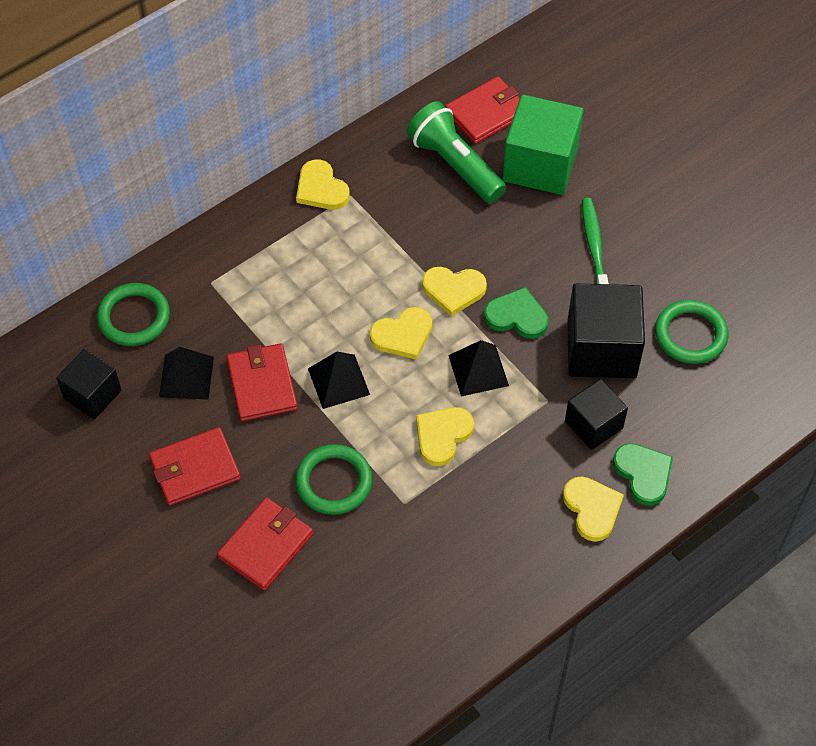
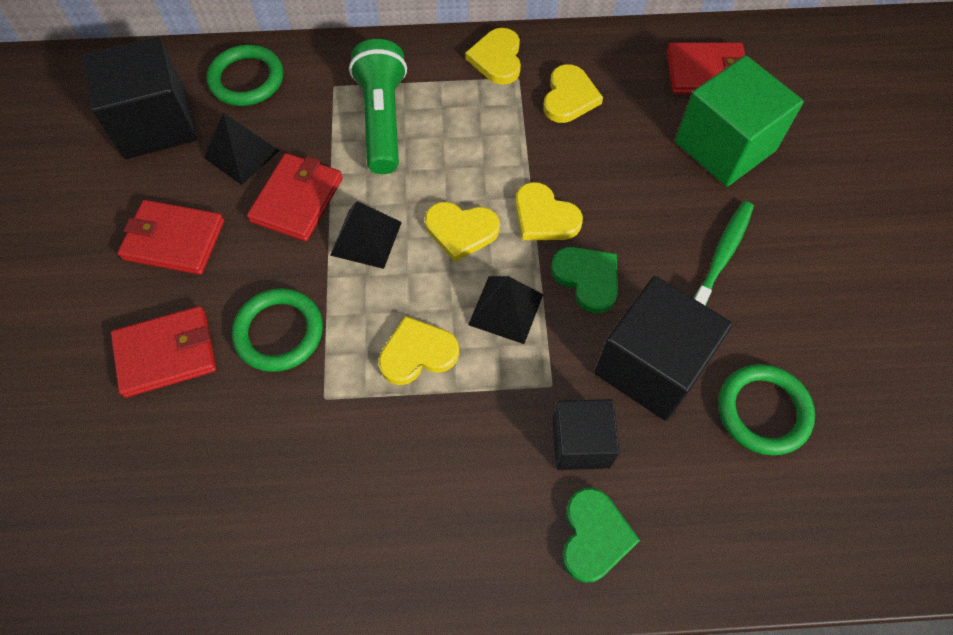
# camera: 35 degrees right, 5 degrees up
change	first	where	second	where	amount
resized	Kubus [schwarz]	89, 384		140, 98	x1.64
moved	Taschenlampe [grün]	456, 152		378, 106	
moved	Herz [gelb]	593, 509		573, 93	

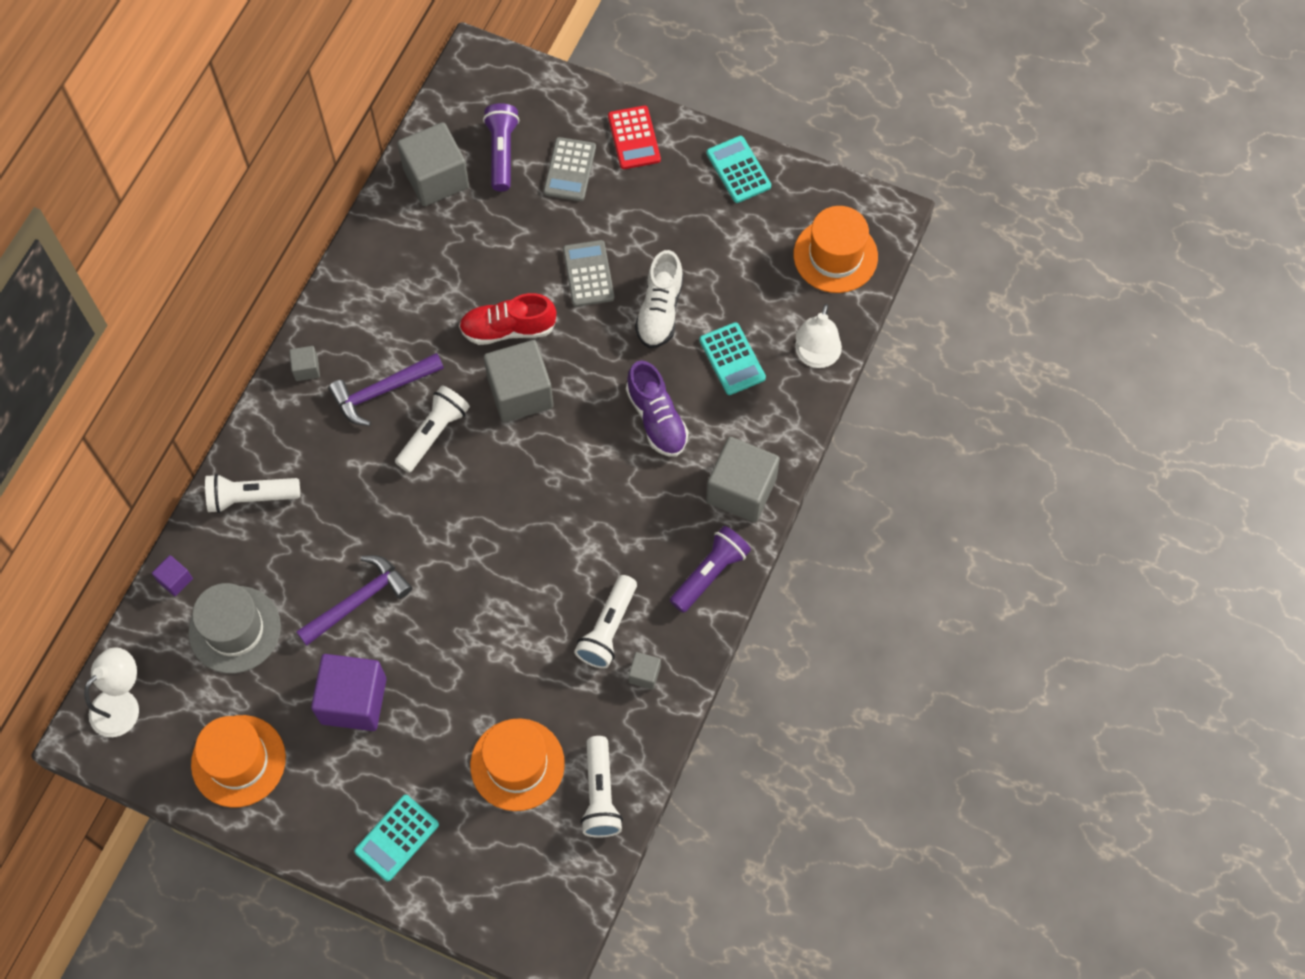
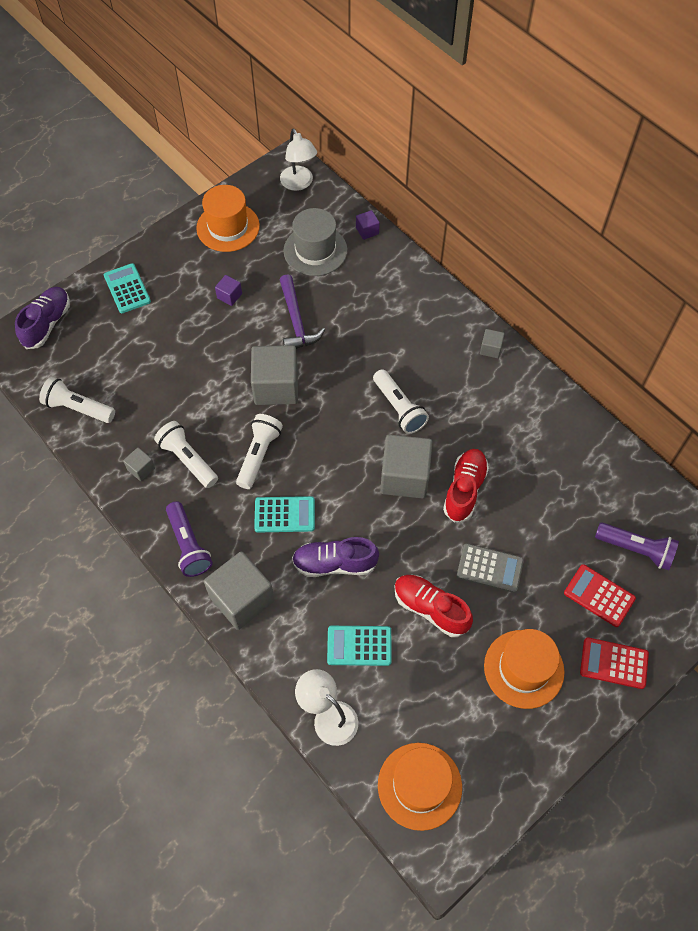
# camera: 115 degrees right, 5 degrees down
change	first	where	second	where	amount
moved	Taschenlampe [weiß]	252, 493		259, 451	
resized	Kubus [lila]	348, 692		228, 290	x0.46
removed	Hammer [lila]	386, 389			
moved	Kubus [grau]	433, 164		274, 375	
moved	Hut [orange]	517, 764		524, 669	
recoloured	Taschenrechner [grau]	569, 169	Taschenrechner [rot]	600, 595	
recoloured	Schuh [weiß]	659, 299	Schuh [rot]	434, 606	
moved	Taschenrechner [türkis]	739, 169		284, 514	
added			Schuh [lila]	42, 318	

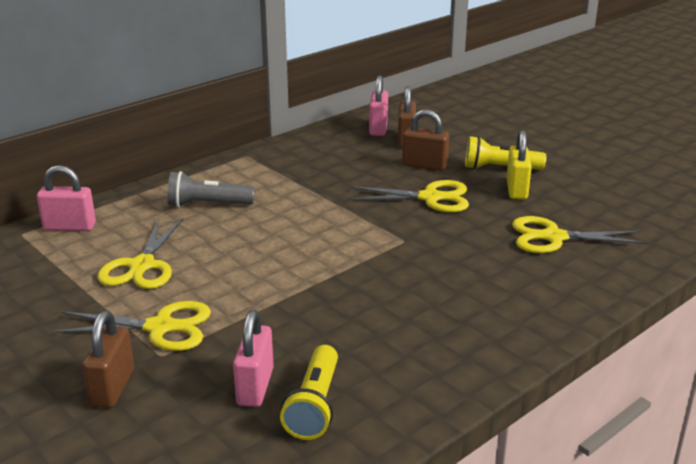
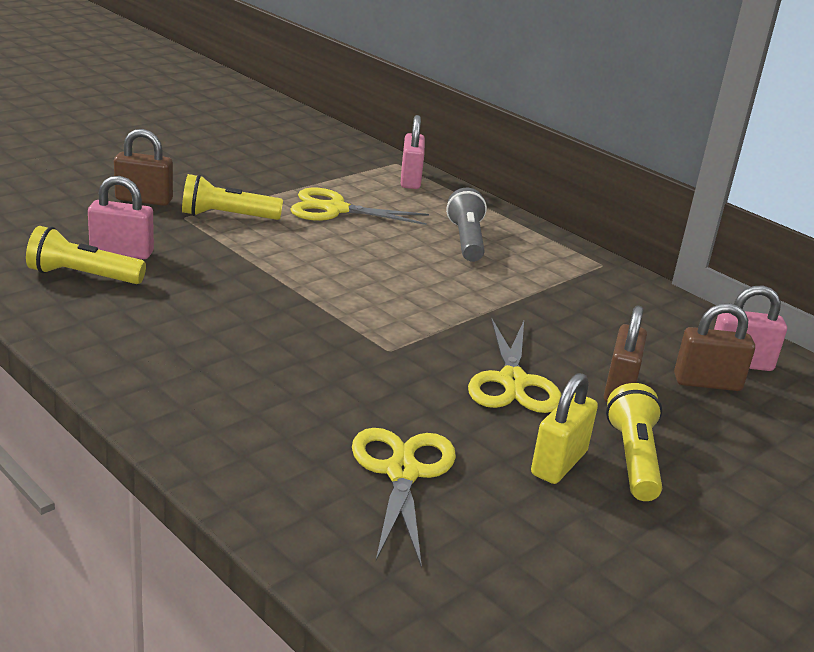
# camera: 85 degrees right, 0 degrees up
change	first	where	second	where	amount
replaced	Schere [gelb]	131, 326	Taschenlampe [gelb]	232, 197	
turned	Vorhängeschloss [gelb]	519, 164		564, 428	60 degrees counterclockwise

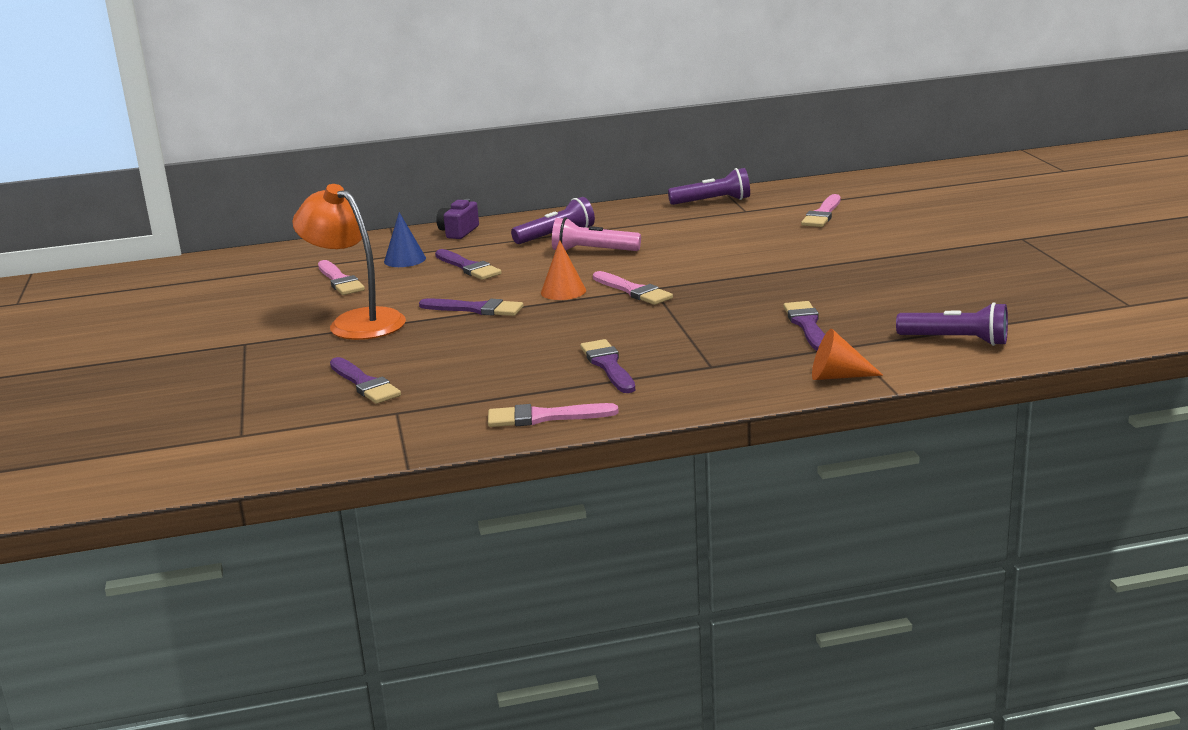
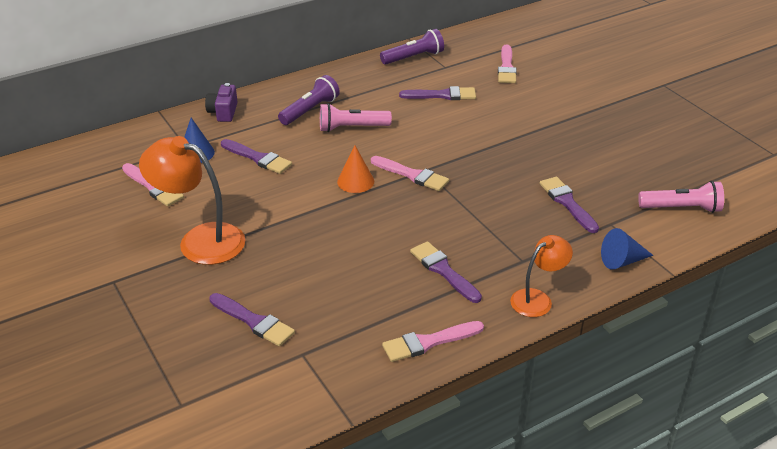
# camera: 20 degrees left, 15 degrees up
change	first	where	second	where	amount
moved	Pinsel [lila]	471, 307		437, 93	
recoloured	Kegel [orange]	847, 354	Kegel [blau]	627, 249	
recoloured	Taschenlampe [lila]	952, 324	Taschenlampe [rosa]	681, 197	
added			Lampe [orange]	541, 276	

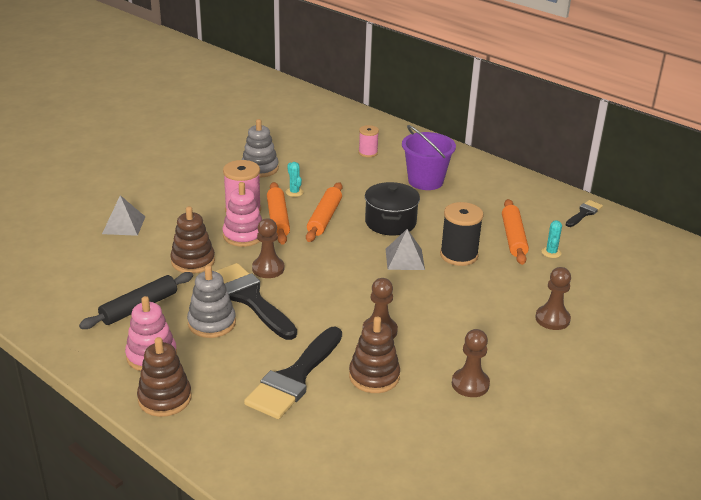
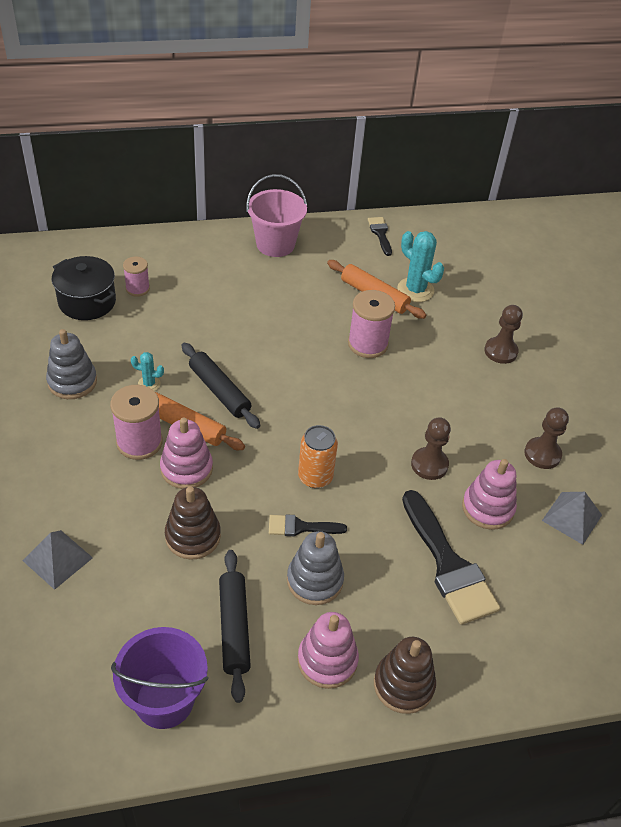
# camera: 55 degrees left, 15 degrees up
change	first	where	second	where	amount
resized	Pinsel [schwarz]	256, 301		308, 525	x0.51
removed	Bauer [braun]	268, 248			
recoloured	Nudelholz [orange]	324, 212	Nudelholz [schwarz]	221, 386	
recoloured	Stapelspielzeug [braun]	374, 354	Stapelspielzeug [rosa]	489, 494	
moved	Kochtopf [schwarz]	392, 208		84, 288	
moved	Pyramide [grau]	405, 249		572, 518	
moved	Eimer [lila]	429, 157		160, 678	
recoloured	Garnrolle [schwarz]	462, 234	Garnrolle [rosa]	371, 324	
resized	Kaktus [türkis]	552, 239		420, 266	x1.87
added			Eimer [rosa]	276, 215	
added			Dose [orange]	318, 456	

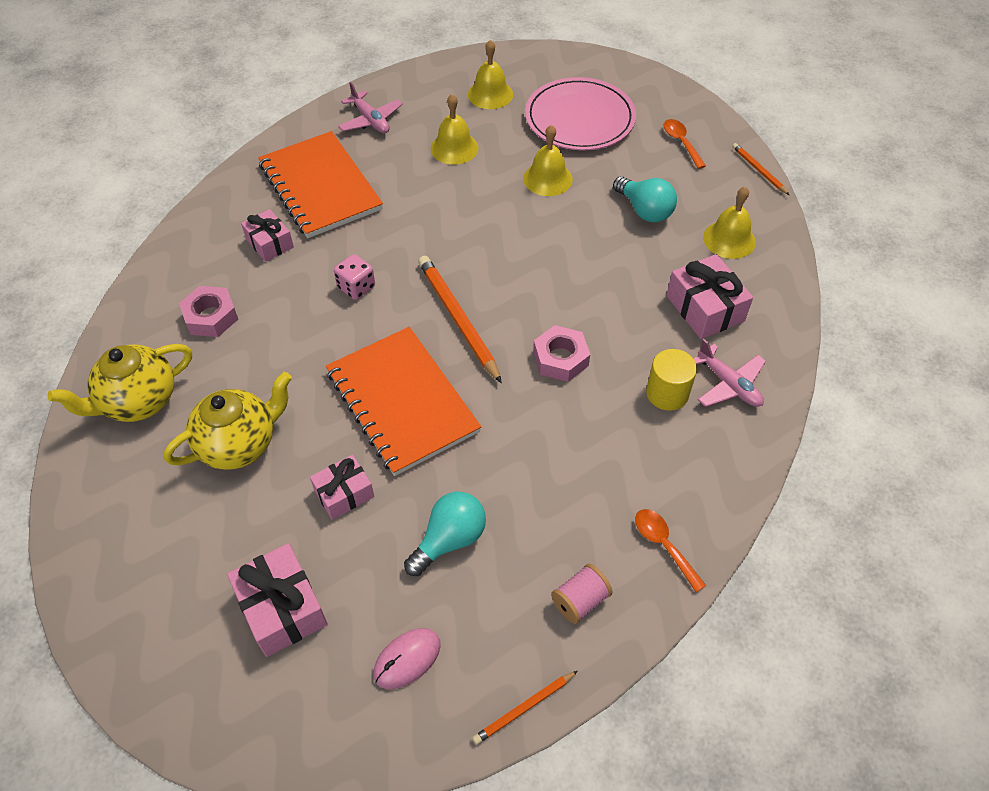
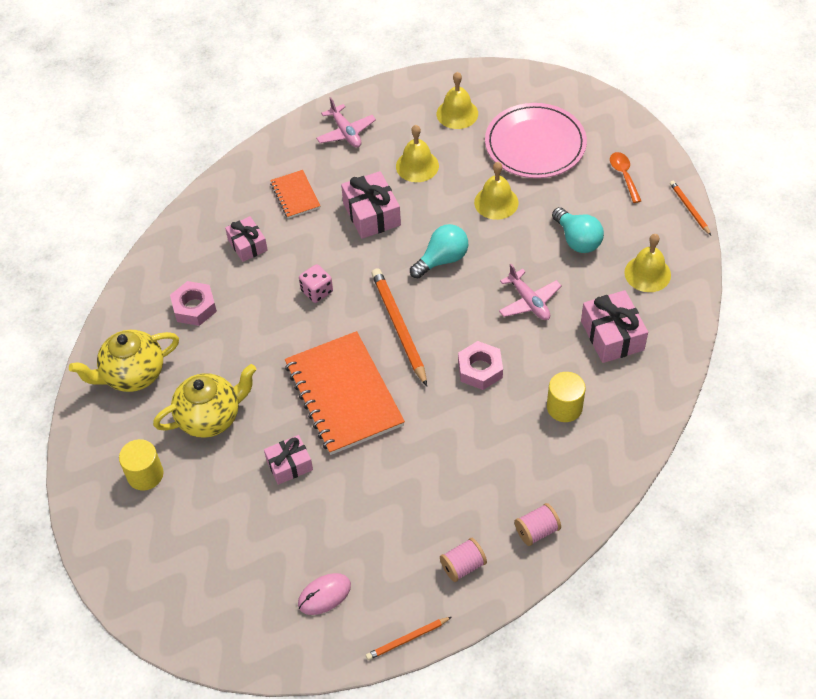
# camera: 10 degrees right, 0 degrees up
change	first	where	second	where	amount
moved	Geschenk [rosa]	277, 600		371, 205	
resized	Notizbuch [orange]	320, 184		295, 194	x0.49
moved	Glühbirne [türkis]	445, 534		439, 251	
replaced	Löffel [orange]	670, 550	Garnrolle [rosa]	538, 524	
moved	Flugzeug [rosa]	730, 373		530, 292	
added			Vollzylinder [gelb]	141, 464	

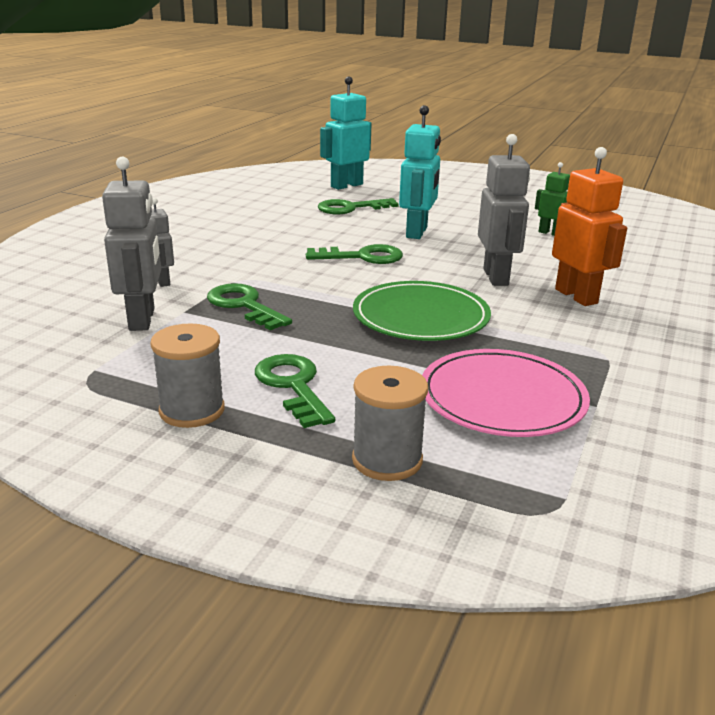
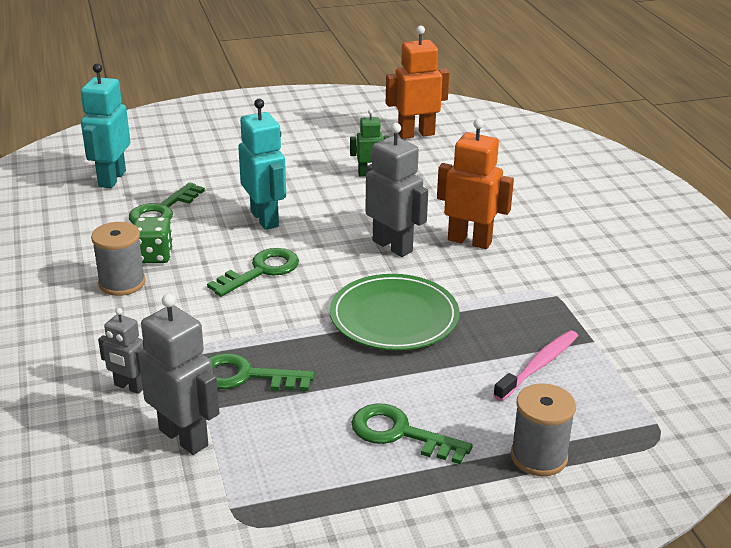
# camera: 40 degrees left, 5 degrees up
change	first	where	second	where	amount
moved	Garnrolle [grau]	187, 375		118, 259	
replaced	Teller [rosa]	506, 393	Zahnbürste [rosa]	535, 365	
added			Spielwürfel [grün]	153, 240	
added			Roboter [orange]	417, 82	

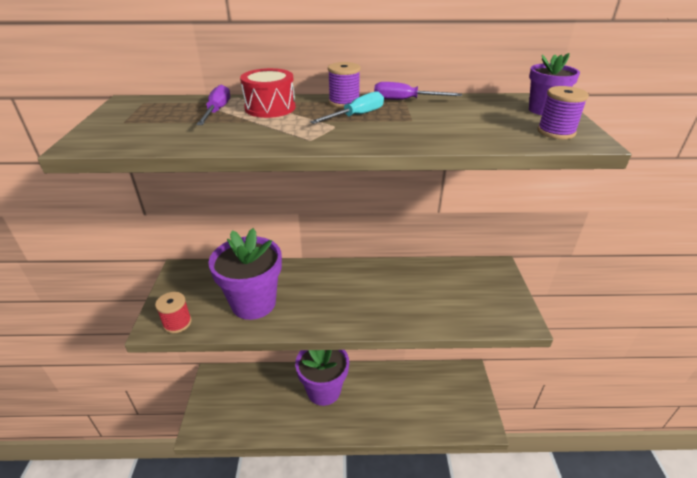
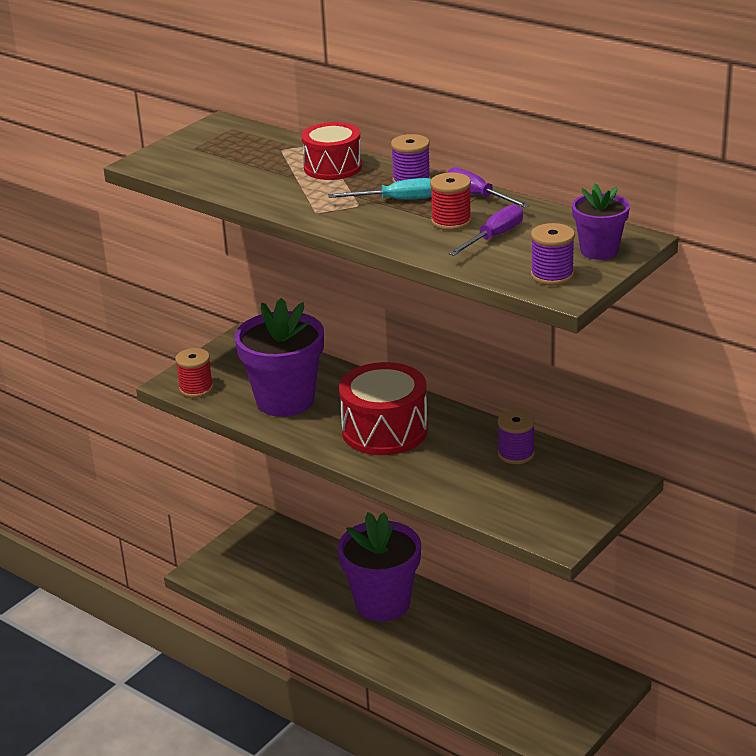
# camera: 40 degrees right, 5 degrees down
change	first	where	second	where	amount
moved	Schraubenzieher [lila]	213, 104		485, 230	
added			Trommel [rot]	383, 408	
added			Garnrolle [rot]	451, 201	
added			Garnrolle [lila]	516, 437	

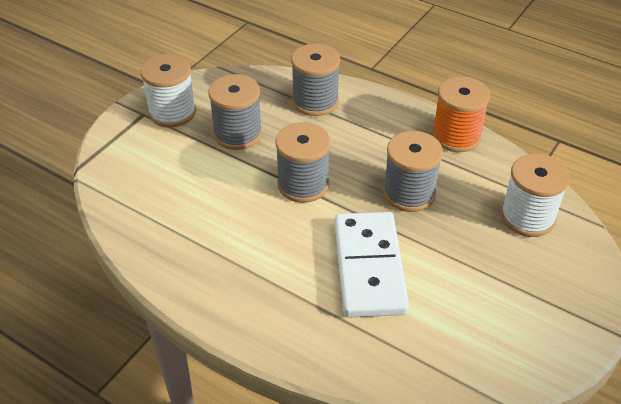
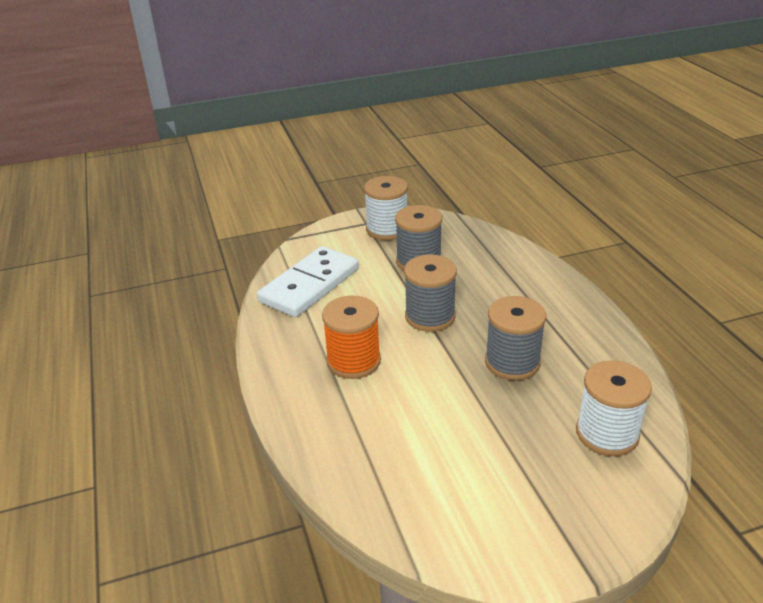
# camera: 40 degrees right, 10 degrees down
change	first	where	second	where	amount
removed	Garnrolle [grau]	315, 79			
moved	Dominostein [weiß]	372, 264		308, 281	
moved	Garnrolle [orange]	461, 114		351, 337	

